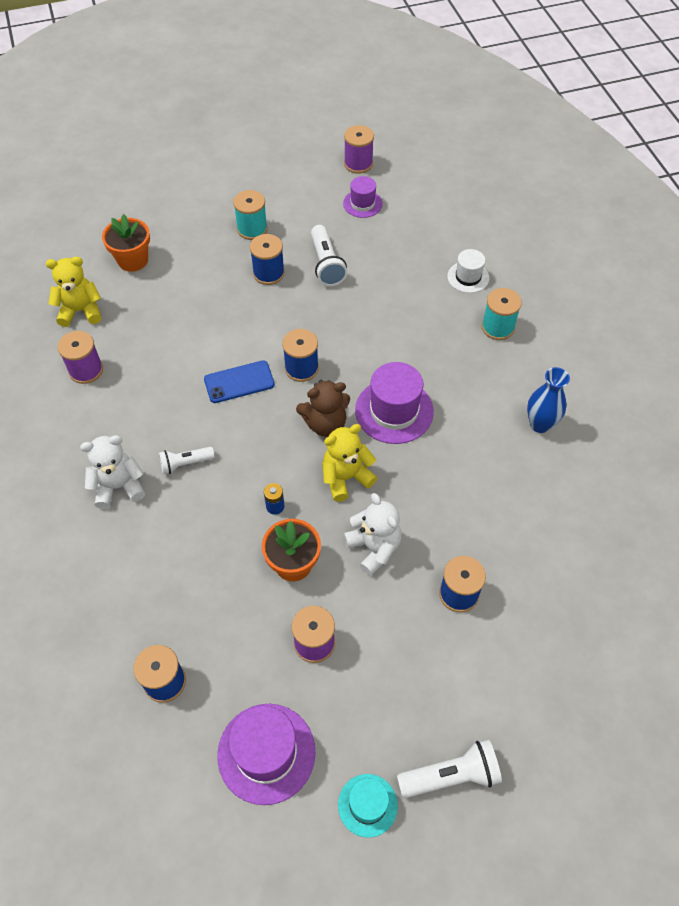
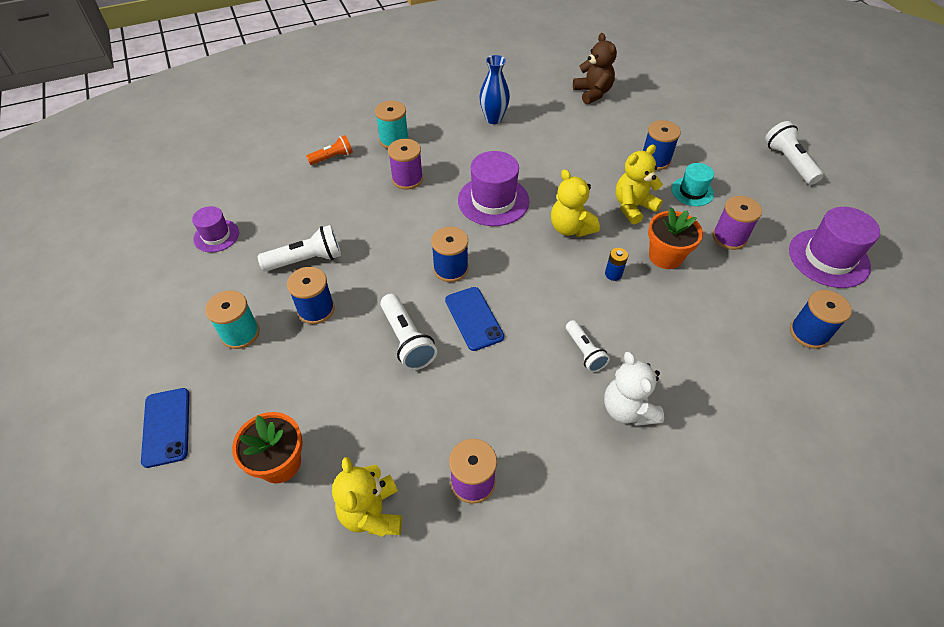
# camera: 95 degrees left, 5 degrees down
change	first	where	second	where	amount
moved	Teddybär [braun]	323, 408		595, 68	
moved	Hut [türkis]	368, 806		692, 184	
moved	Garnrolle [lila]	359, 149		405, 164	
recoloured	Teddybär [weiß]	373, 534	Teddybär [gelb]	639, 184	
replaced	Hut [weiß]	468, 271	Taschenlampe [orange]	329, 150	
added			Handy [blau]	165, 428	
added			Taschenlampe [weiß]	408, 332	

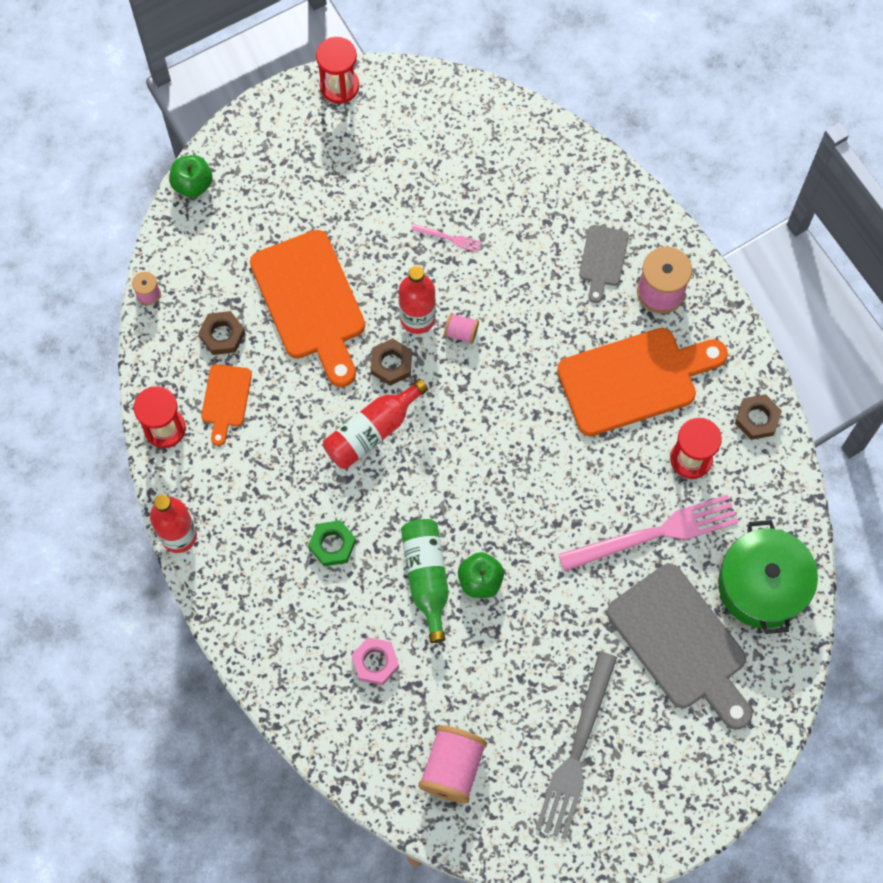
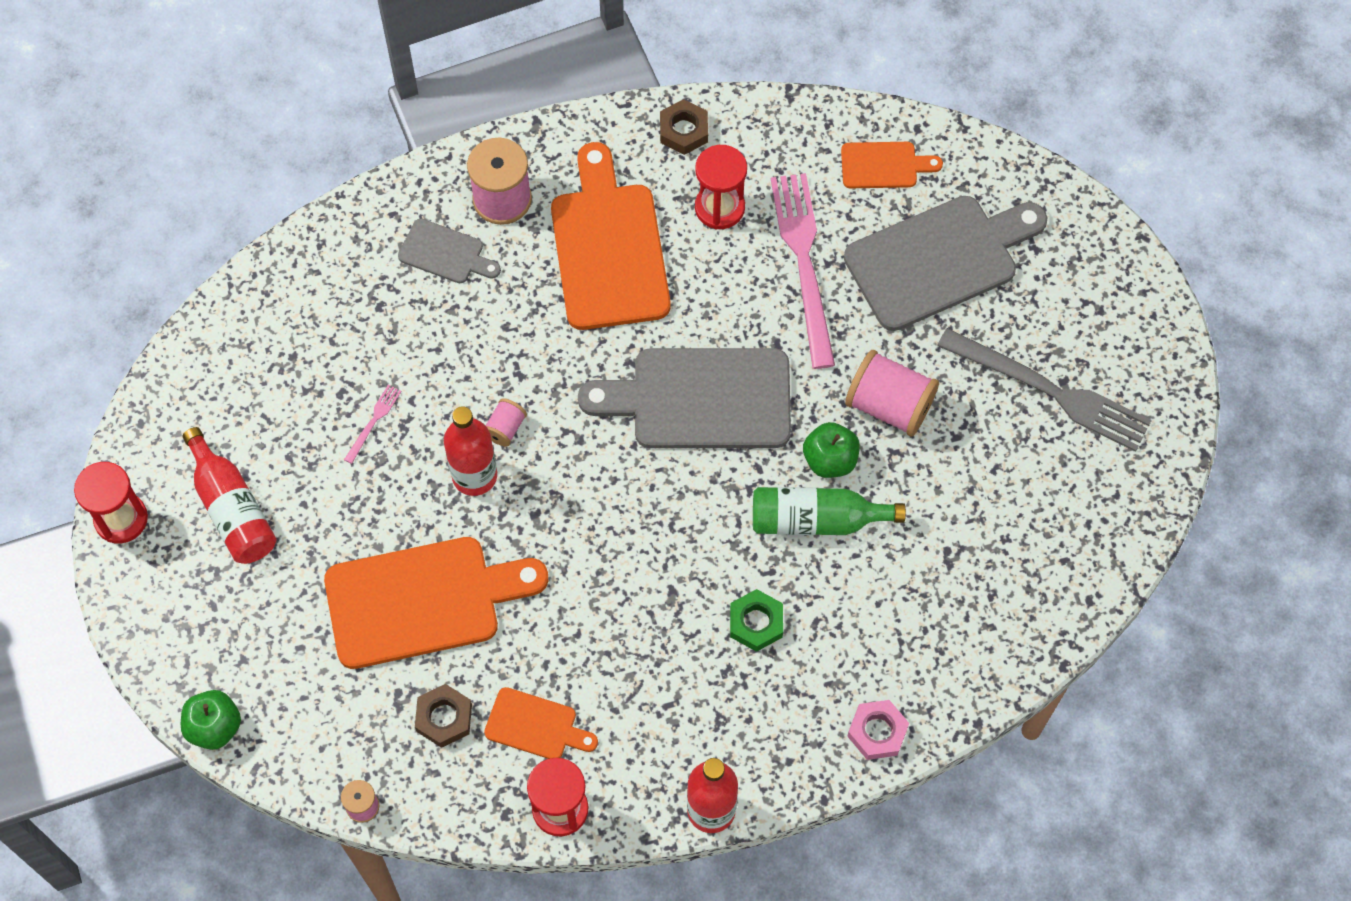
# camera: 80 degrees left, 5 degrees down
change	first	where	second	where	amount
moved	Flasche [rot]	375, 424		229, 495	
moved	Sechskantmutter [rosa]	375, 661		878, 730	
removed	Sechskantmutter [braun]	391, 362			
moved	Garnrolle [rosa]	452, 764		892, 393	
replaced	Kochtopf [grün]	768, 577	Schneidebrett [orange]	892, 165	
added			Schneidebrett [grau]	684, 398	

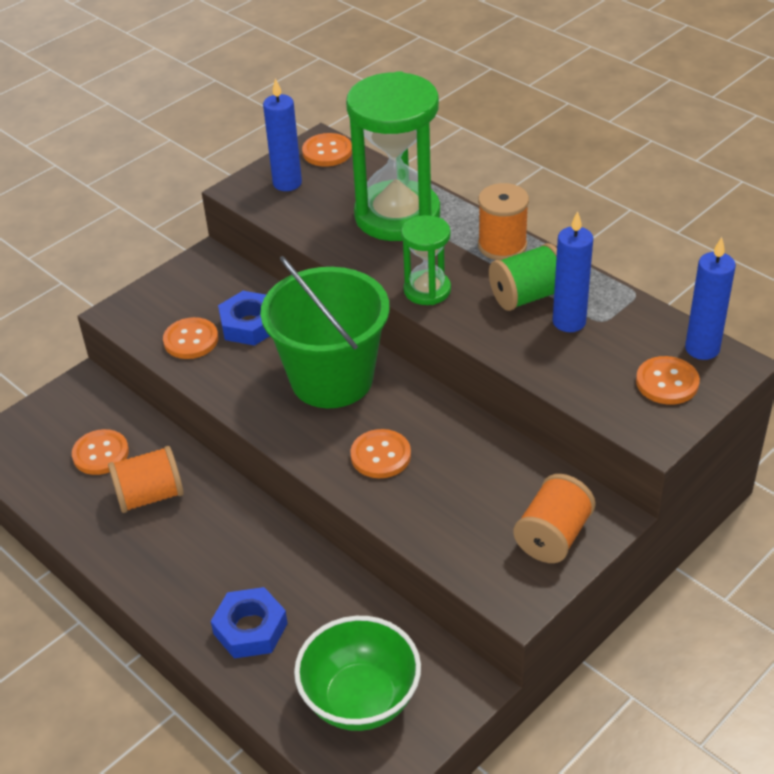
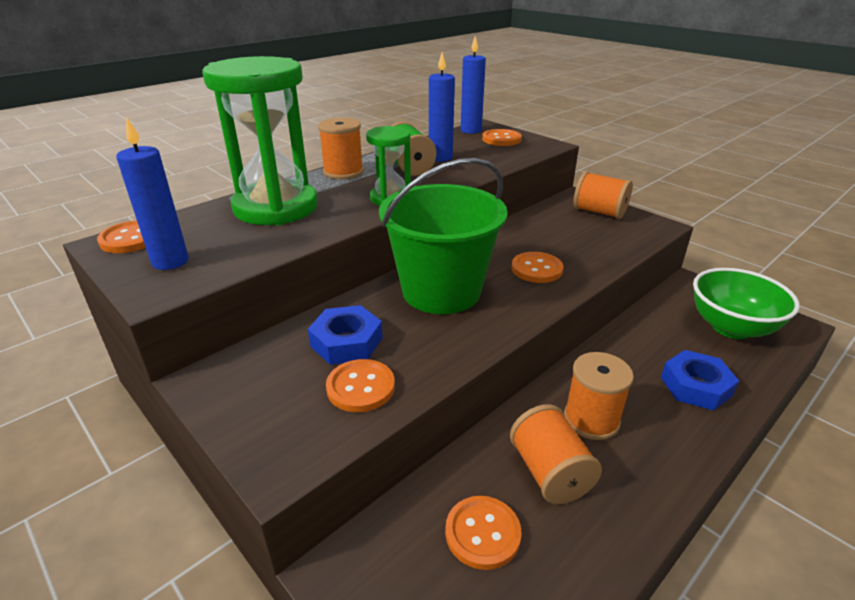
# camera: 90 degrees left, 10 degrees down
change	first	where	second	where	amount
added			Garnrolle [orange]	599, 396	

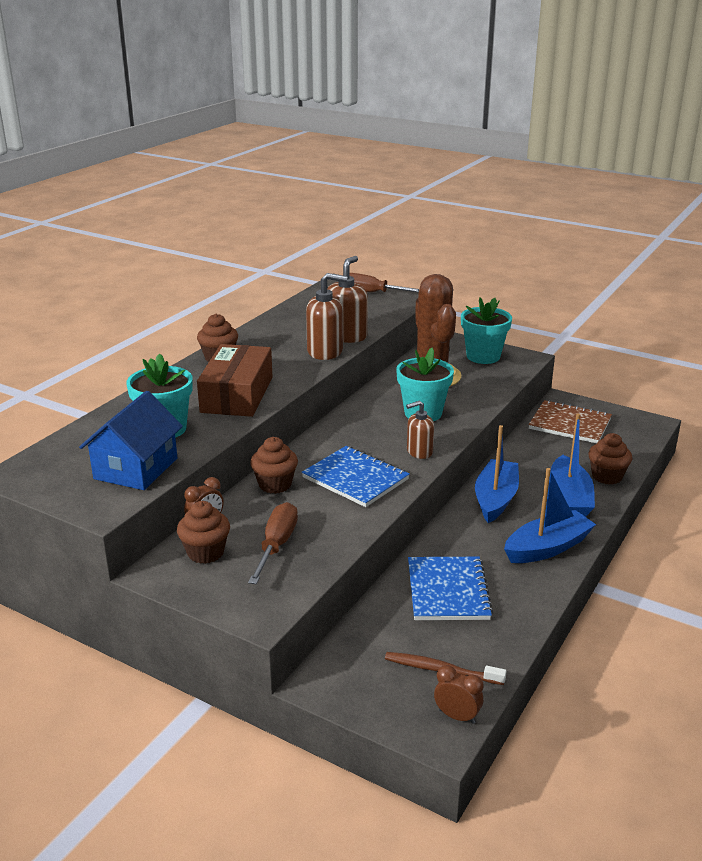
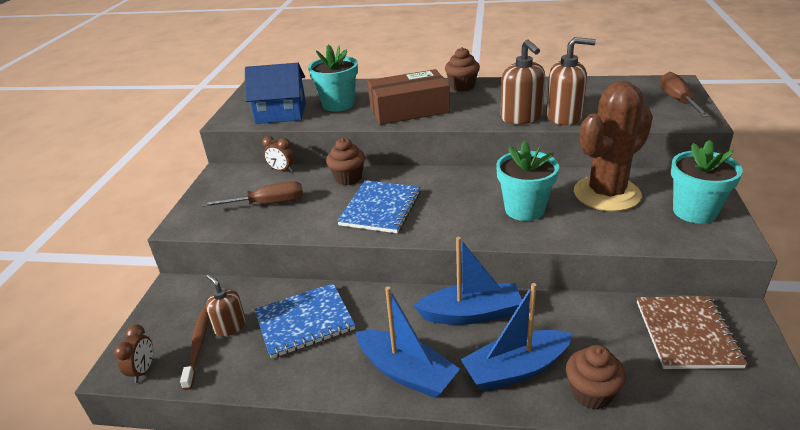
# camera: 70 degrees right, 5 degrees up
change	first	where	second	where	amount
removed	Muffin [braun]	203, 532			
moved	Seifenspender [braun]	420, 430		226, 305	

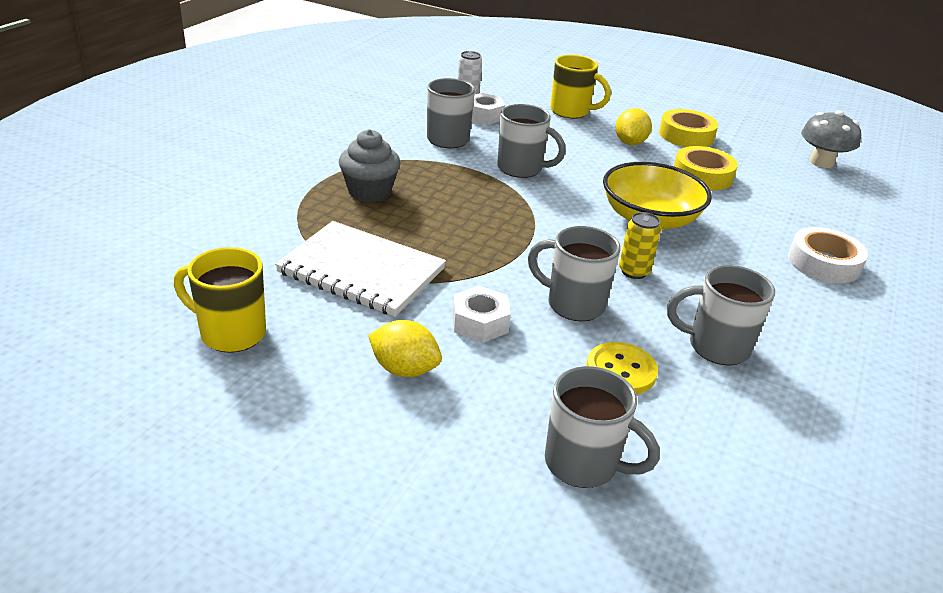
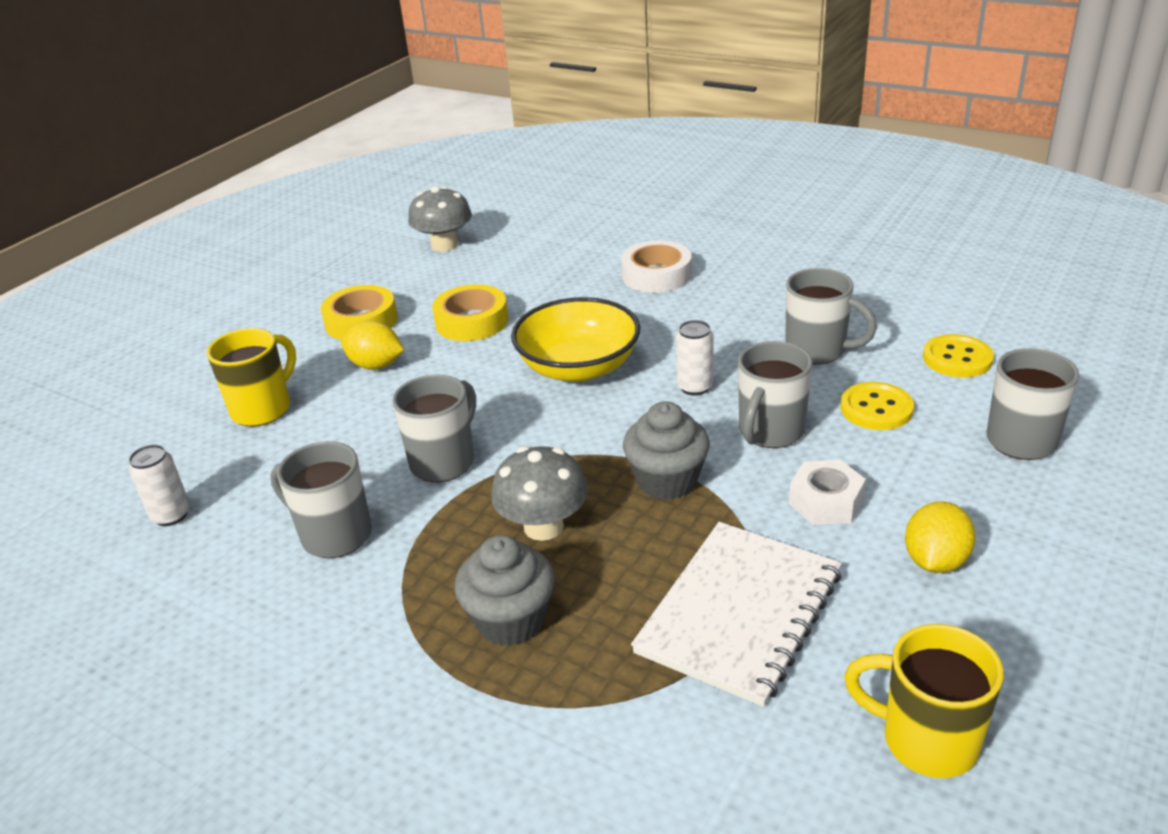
# camera: 80 degrees left, 0 degrees up
change	first	where	second	where	amount
turned	Tasse [gelb]	220, 300		924, 701	90 degrees clockwise
removed	Sechskantmutter [weiß]	488, 109			
recoloured	Dose [gelb]	640, 245	Dose [weiß]	695, 358	
turned	Tasse [grau]	721, 315		831, 316	75 degrees counterclockwise
added			Pilz [grau]	539, 493	
added			Muffin [grau]	666, 450	
added			Knopf [gelb]	958, 355	

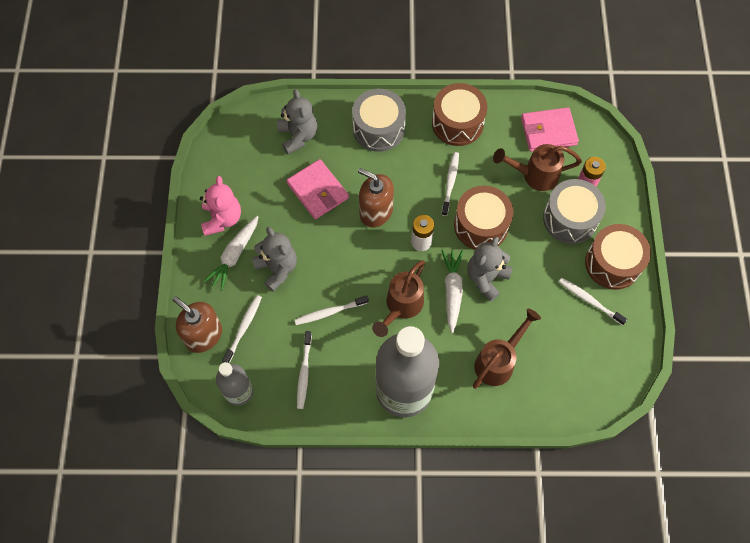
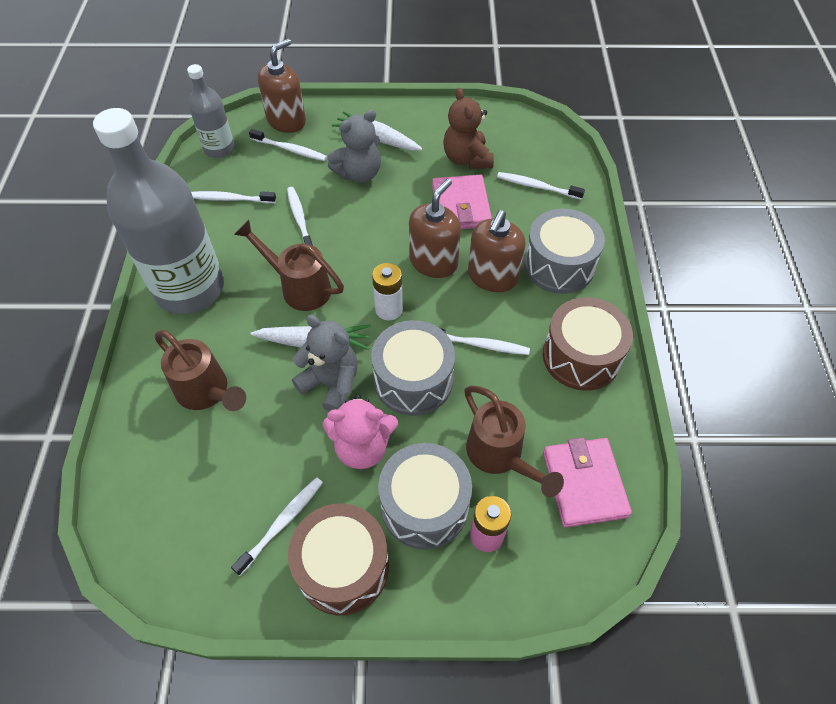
# camera: 90 degrees right, 10 degrees down
change	first	where	second	where	amount
moved	Teddybär [rosa]	220, 206		360, 431	
replaced	Teddybär [grau]	297, 121	Zahnbürste [weiß]	541, 186	
turned	Geldbörse [rosa]	318, 189		462, 202	60 degrees counterclockwise
recoloured	Trommel [braun]	483, 218	Trommel [grau]	413, 368	
turned	Gießkanne [braun]	537, 167		514, 441	150 degrees clockwise
added			Teddybär [braun]	468, 128	
added			Seifenspender [braun]	497, 251	

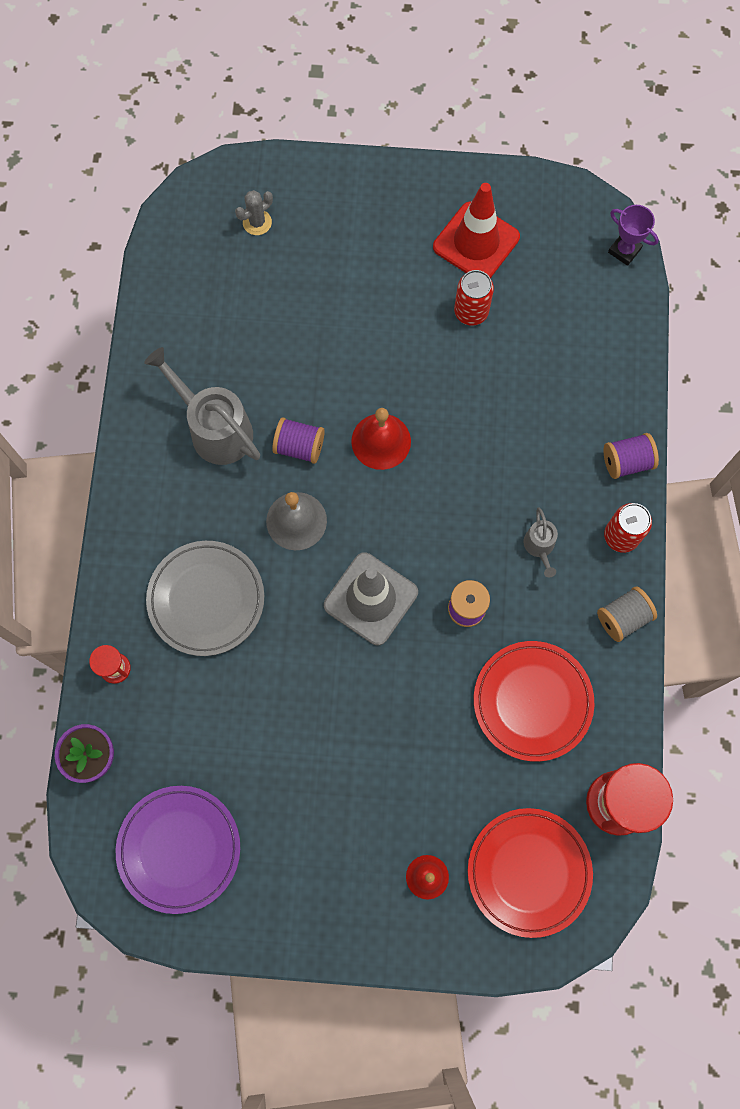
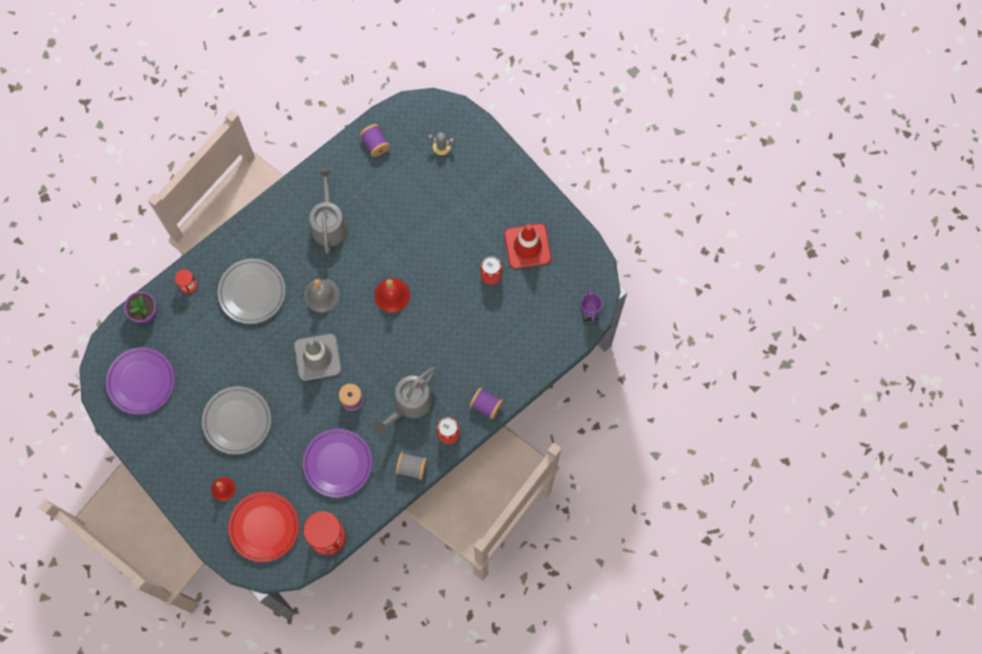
# camera: 45 degrees right, 0 degrees up
change	first	where	second	where	amount
moved	Garnrolle [lila]	298, 440		375, 140	
recoloured	Teller [rot]	534, 701	Teller [lila]	337, 463	
resized	Gießkanne [grau]	541, 542		404, 401	x2.00
added			Teller [grau]	236, 420	

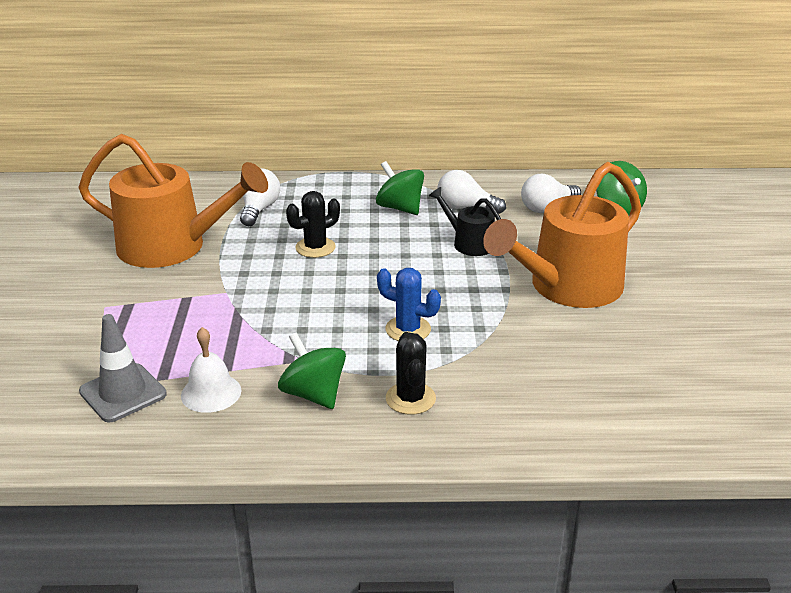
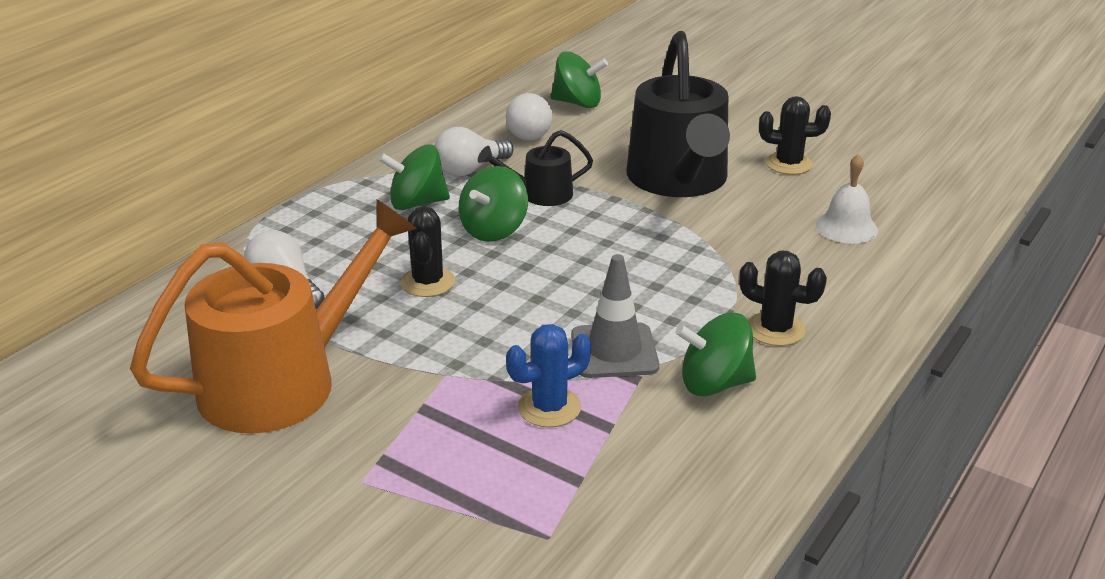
# camera: 55 degrees left, 0 degrees up
change	first	where	second	where	amount
moved	Leitkegel [grau]	123, 368		615, 316	
moved	Glocke [weiß]	211, 370		847, 199	
moved	Kaktus [blau]	409, 304		548, 376	
recoloured	Gießkanne [orange]	562, 235	Gießkanne [schwarz]	678, 114	
added			Kreisel [grün]	493, 204	
added			Kaktus [schwarz]	795, 135	

